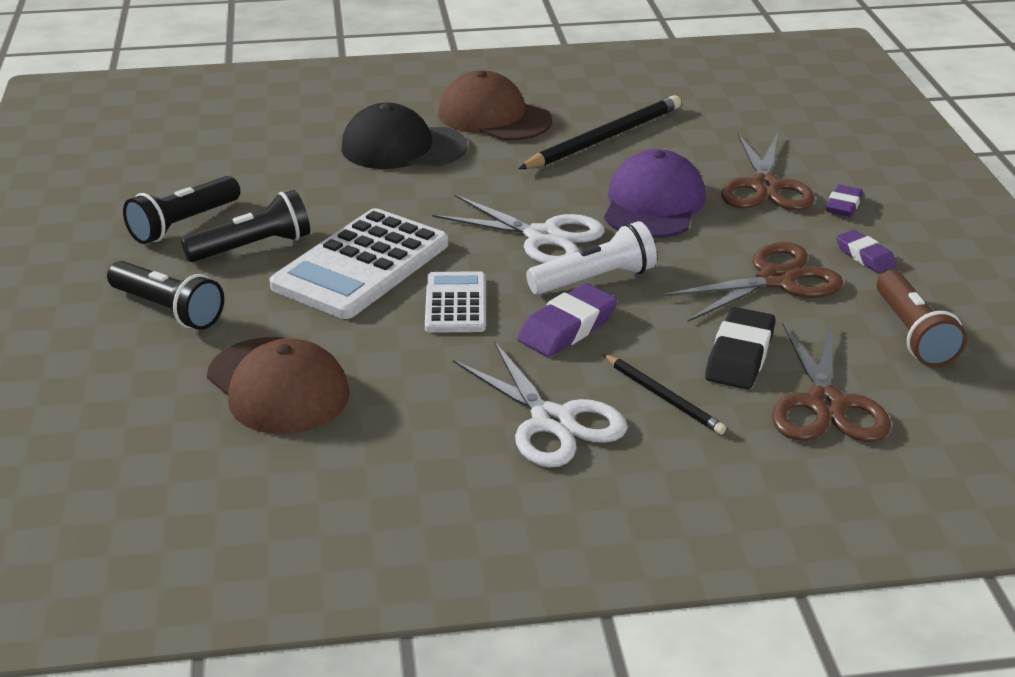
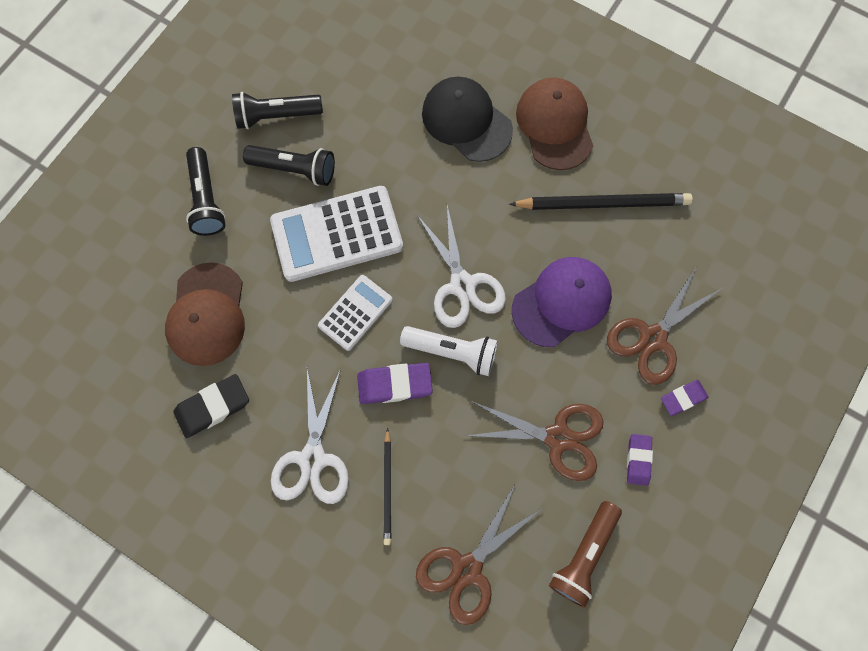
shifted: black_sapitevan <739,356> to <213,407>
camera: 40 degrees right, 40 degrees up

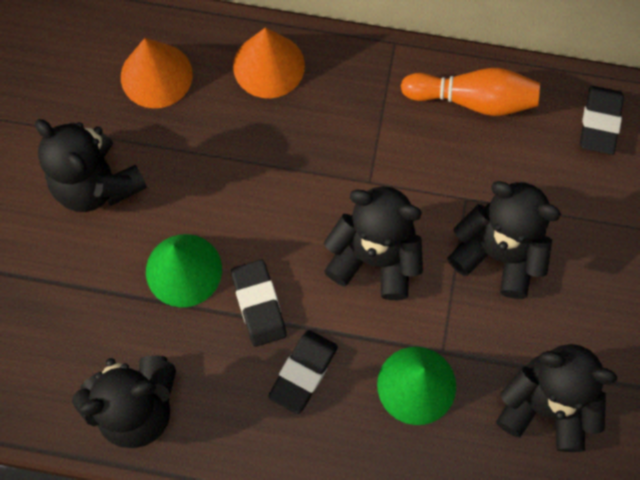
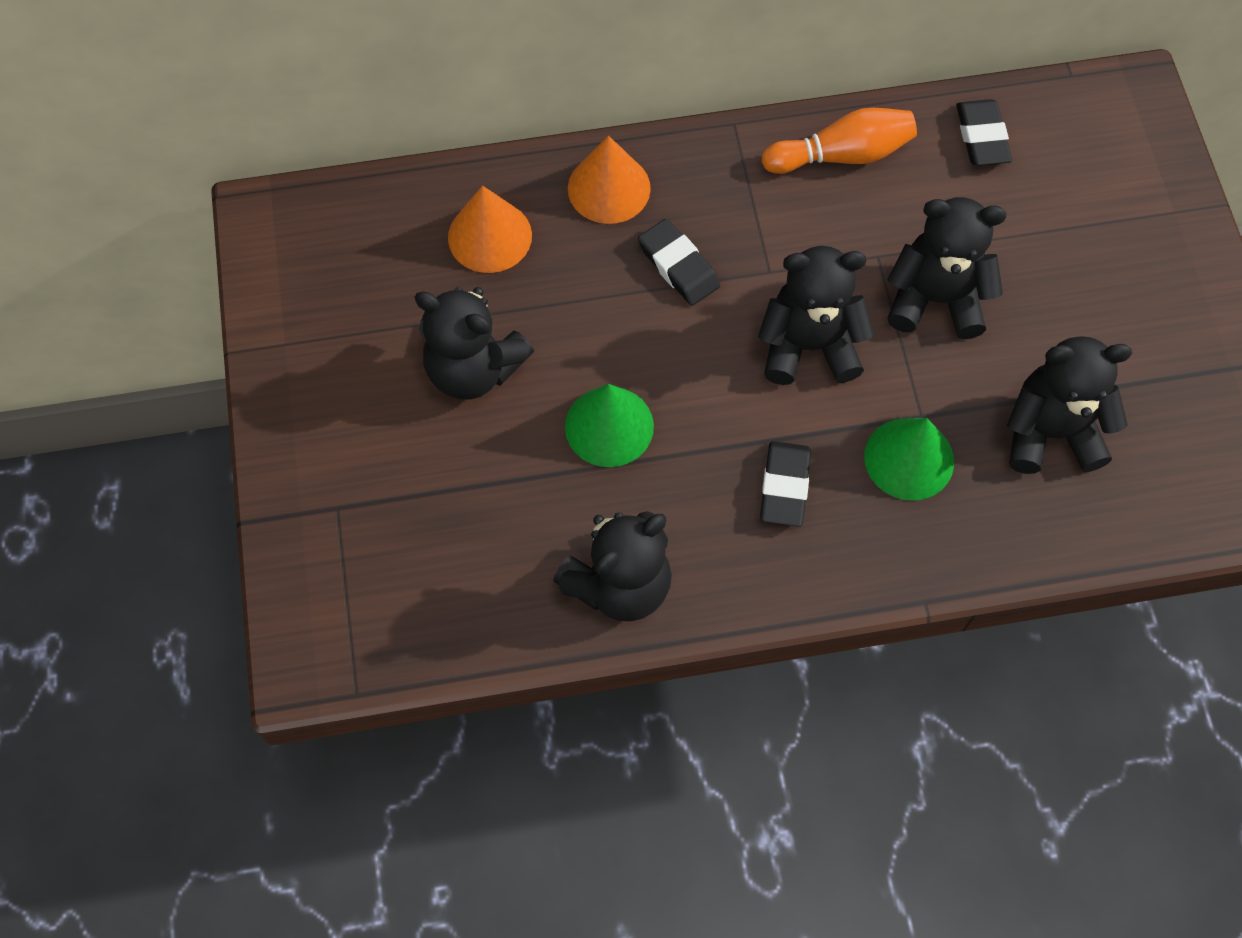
shifted: black_sapitevan <259,304> to <678,266>
camera: 20 degrees left, 5 degrees down

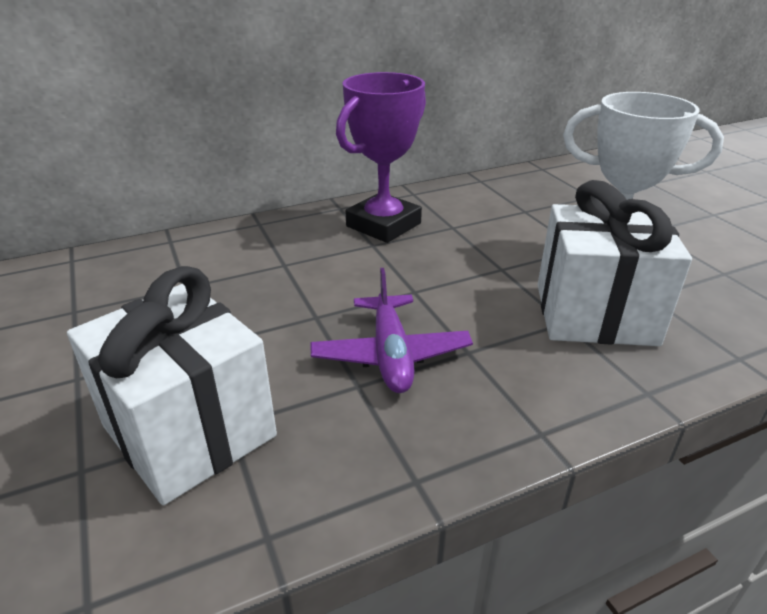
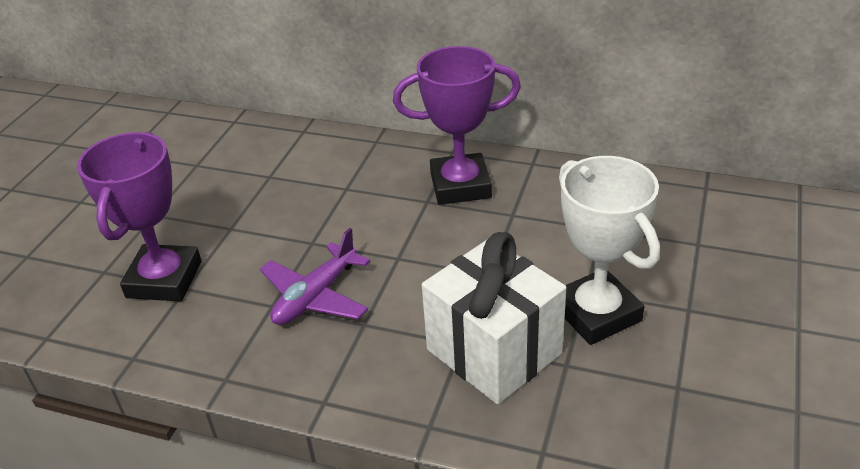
swapped: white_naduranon <189,431> to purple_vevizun <164,279>
camera: 45 degrees right, 5 degrees up

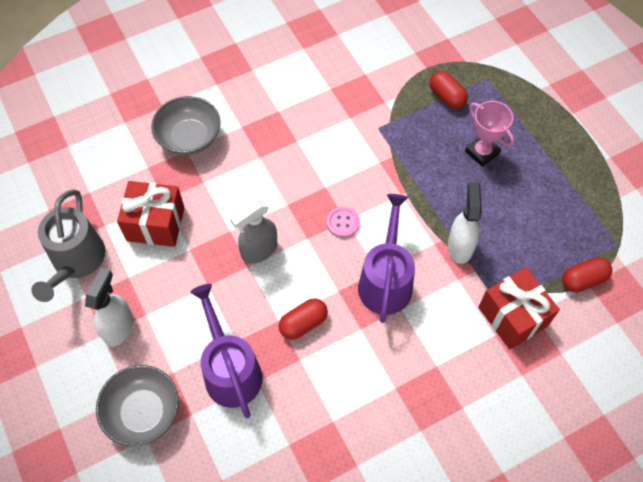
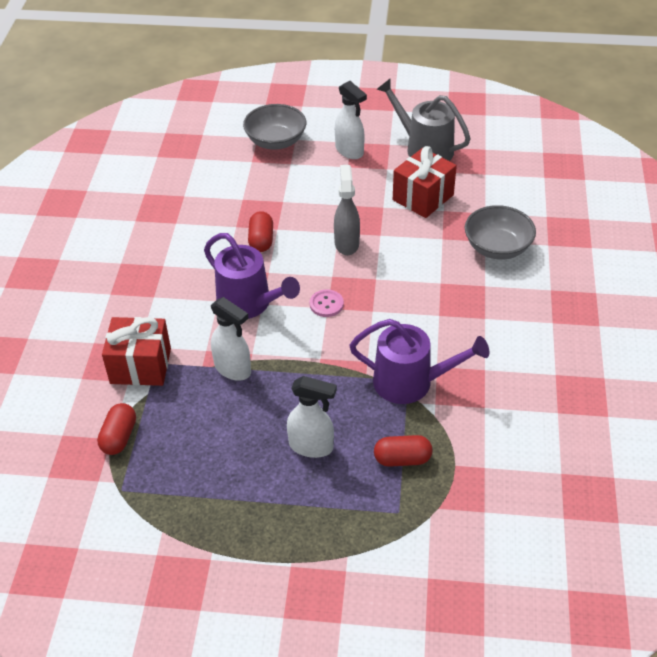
shifted: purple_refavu <230,371> to <410,382>
swapped: pink_vevizun <482,152> to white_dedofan <311,446>
camera: 125 degrees right, 15 degrees down

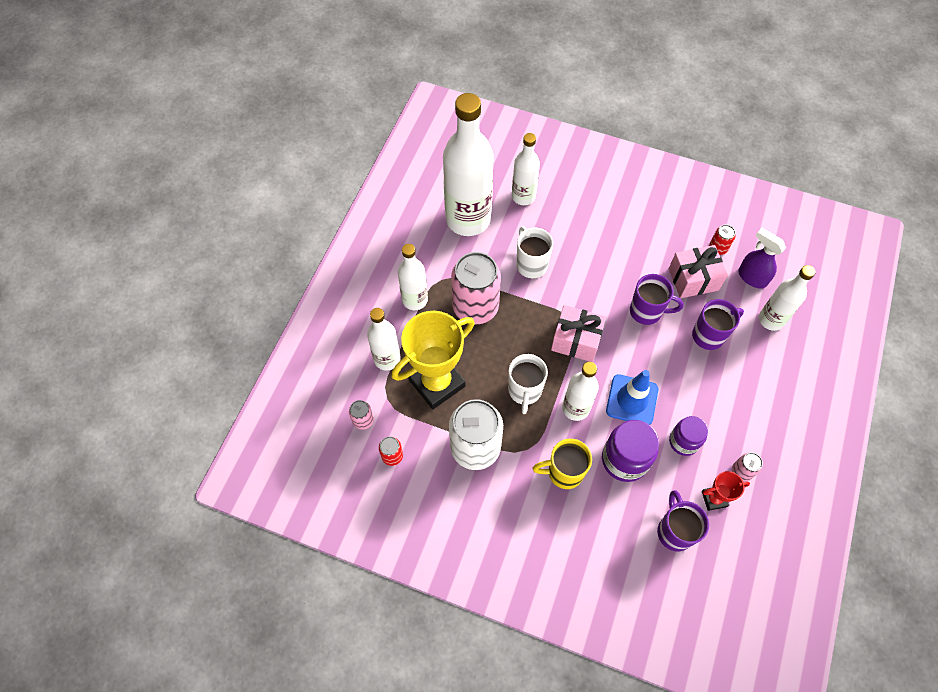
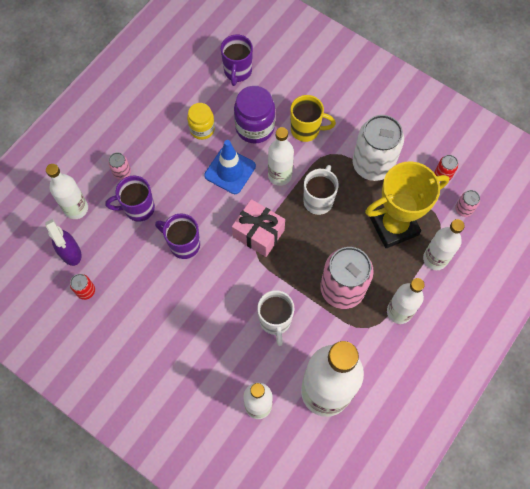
gone: pink_naduranon <693,279>; red_vevizun <714,499>
shifted: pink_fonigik <741,472> to <122,172>
repainted: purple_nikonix <683,442> to yellow_nikonix <202,129>
camera: 165 degrees left, 5 degrees up

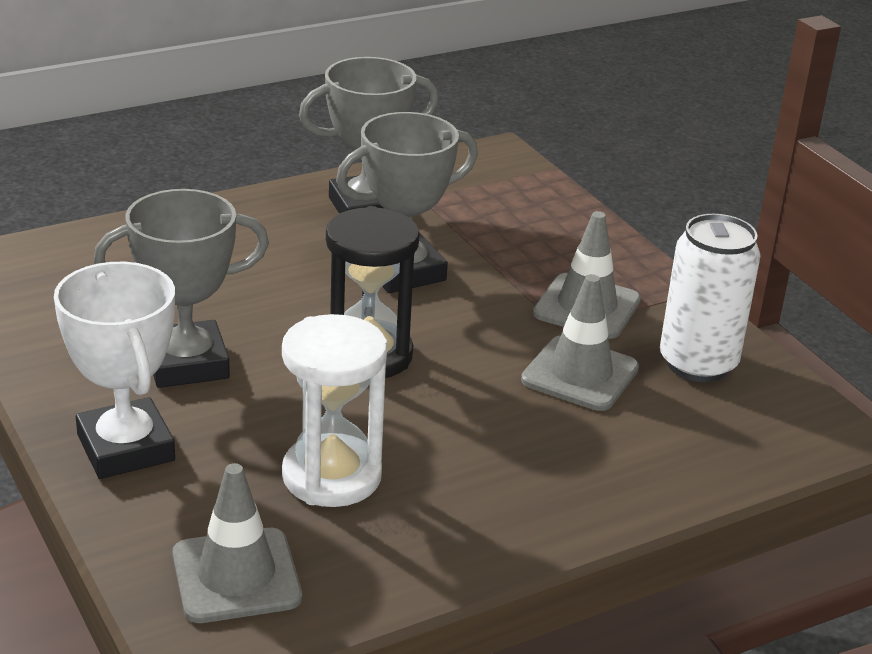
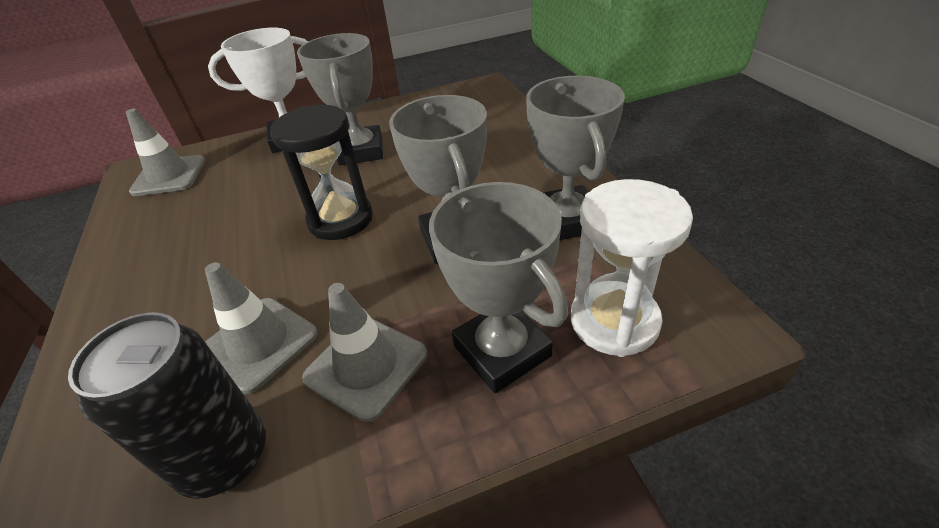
new: grey_vevizun <502,351>
shifted: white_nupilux <331,476> to <614,321>
repainted: white_fonigik <697,364> to black_fonigik <225,457>
camera: 105 degrees right, 10 degrees up

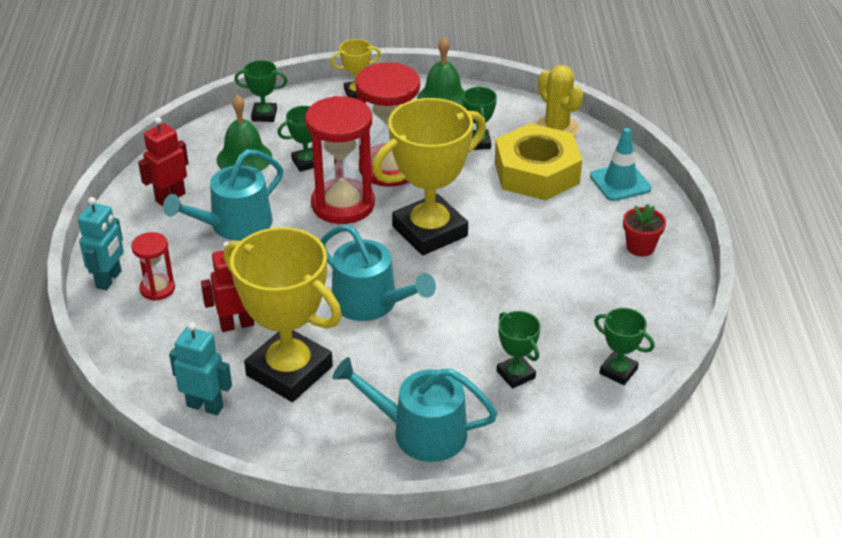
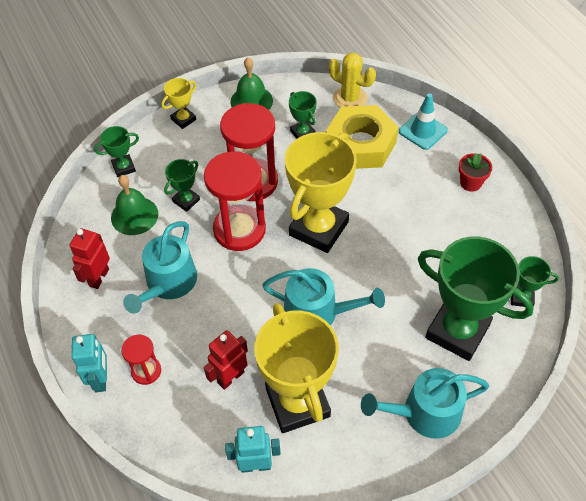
rotated: yellow_vevizun <289,371> = <297,402> 60 degrees clockwise
scaled: green_vevizun <516,374> = <457,331> x2.19
camera: 25 degrees left, 15 degrees up

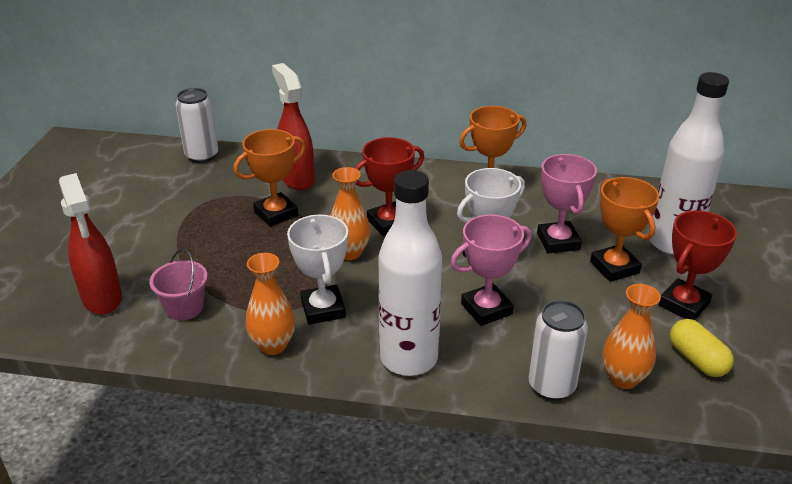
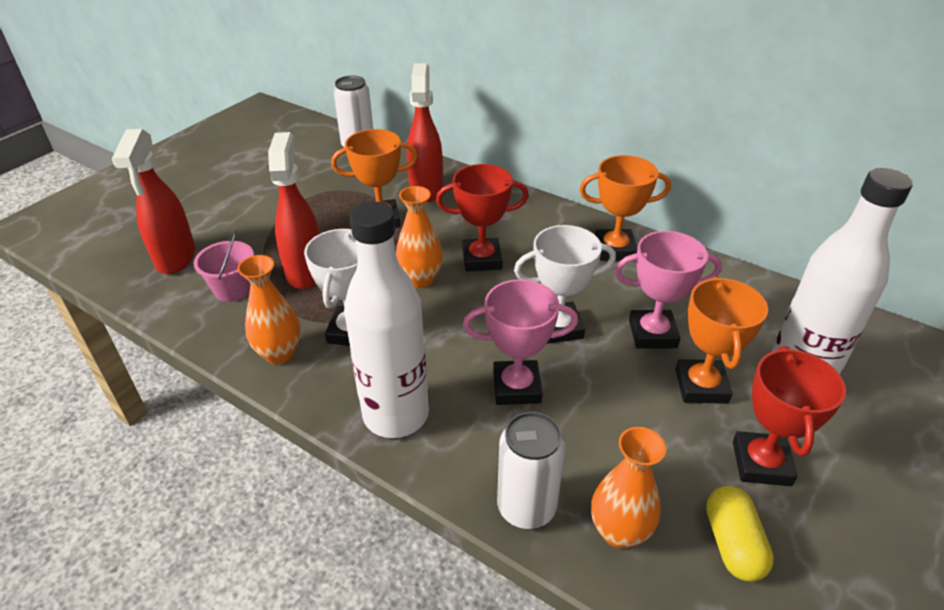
new: red_dedofan <305,271>
rotated: pink_vevizun <558,241> = <652,334> 75 degrees clockwise; red_vevizun <683,304> = <761,463> 60 degrees counterclockwise
camera: 25 degrees right, 5 degrees up

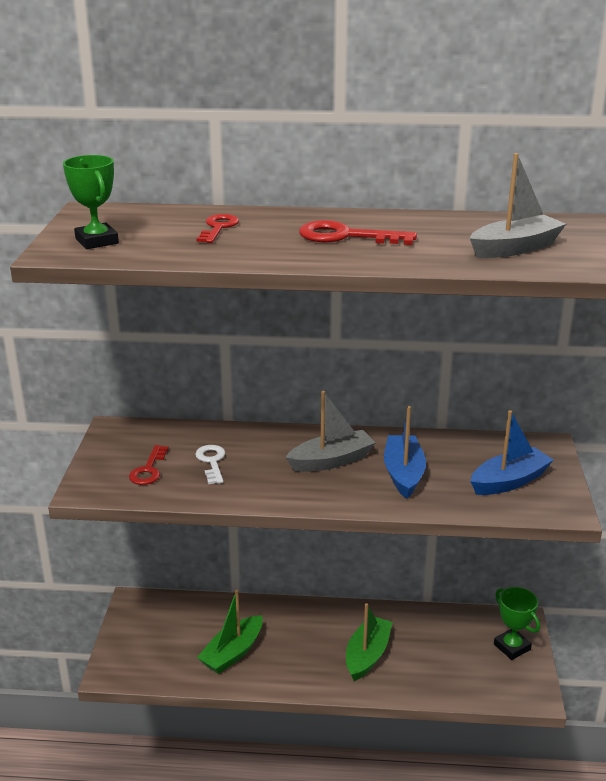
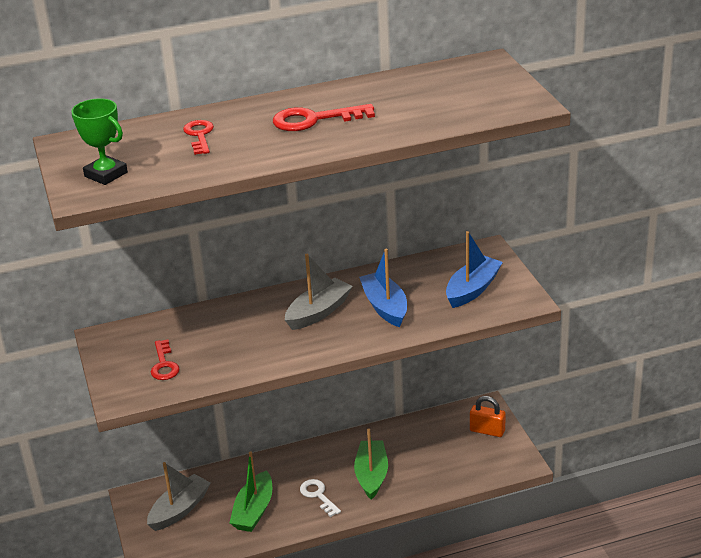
shifted: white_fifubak <212,462> to <318,495>; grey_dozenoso <515,248> to <179,510>
swapped: green_vevizun <512,647> to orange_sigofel <487,431>
camera: 20 degrees left, 5 degrees up

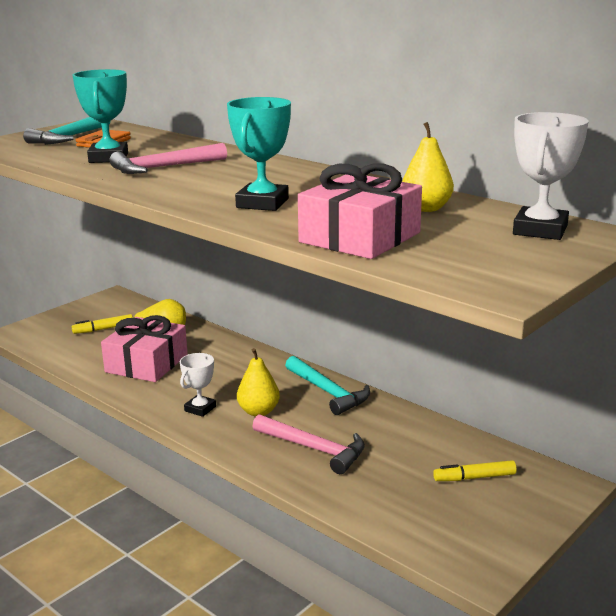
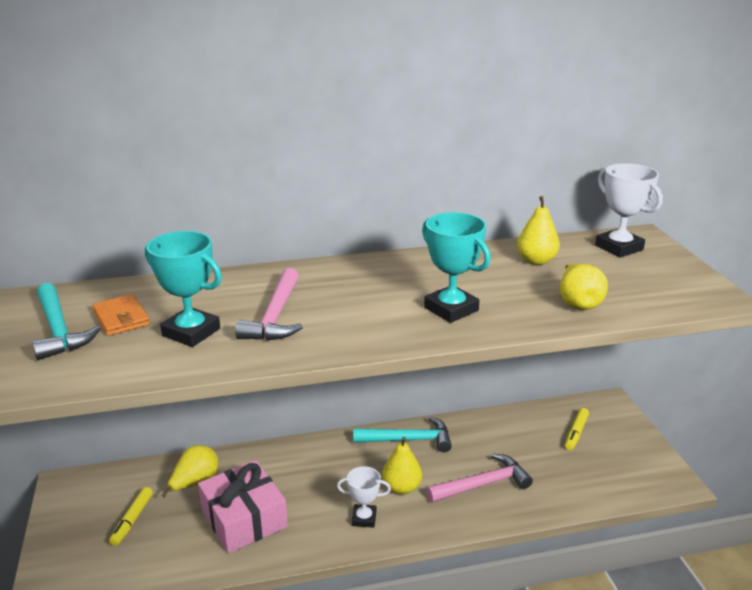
swapped: pink_naduranon <360,237> to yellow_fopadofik <578,303>
rotated: white_vevizun <200,409> = <364,518> 60 degrees counterclockwise
camera: 55 degrees left, 5 degrees up

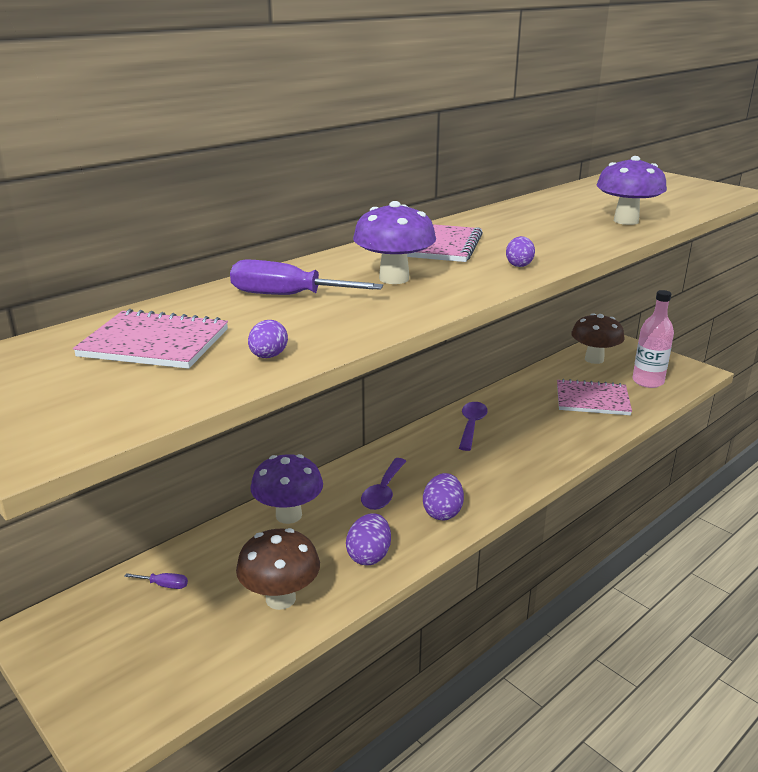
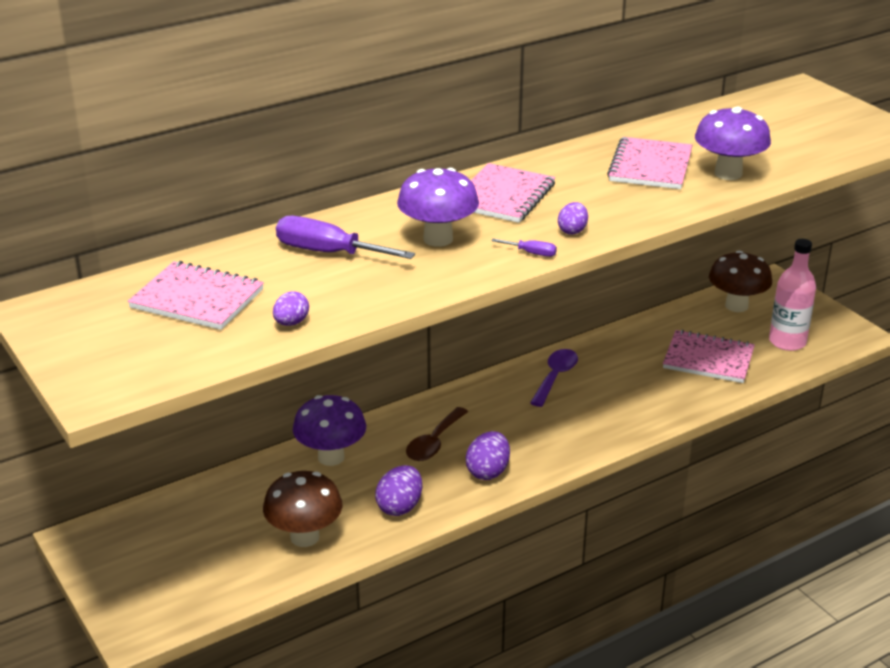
new: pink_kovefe <650,166>
shifted: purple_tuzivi <164,585> to <531,253>
repainted: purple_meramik <383,491> to brown_meramik <434,442>
camera: 10 degrees right, 5 degrees up

